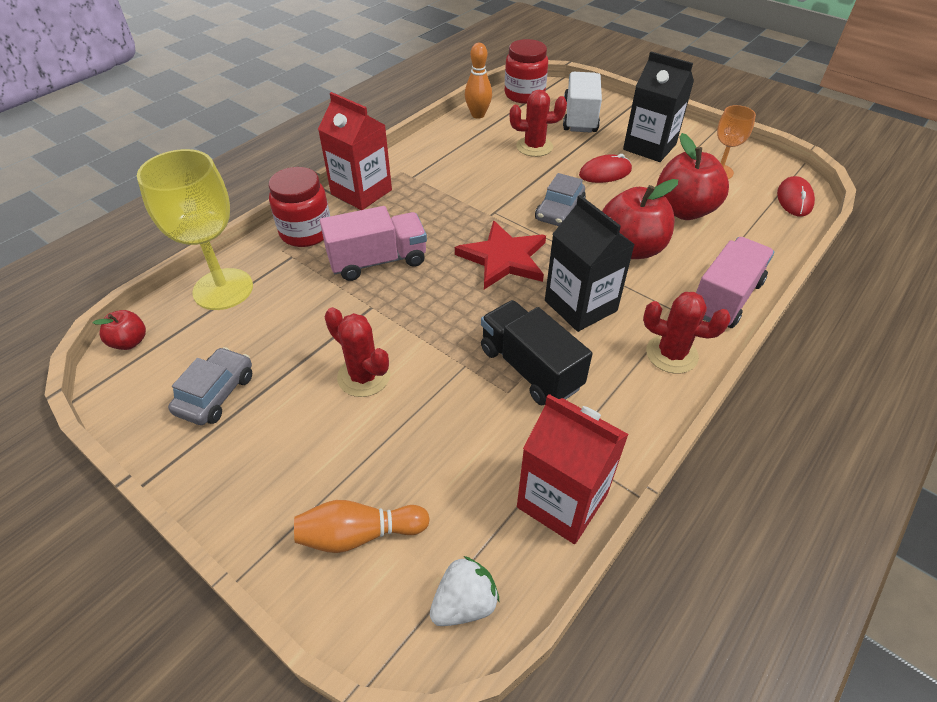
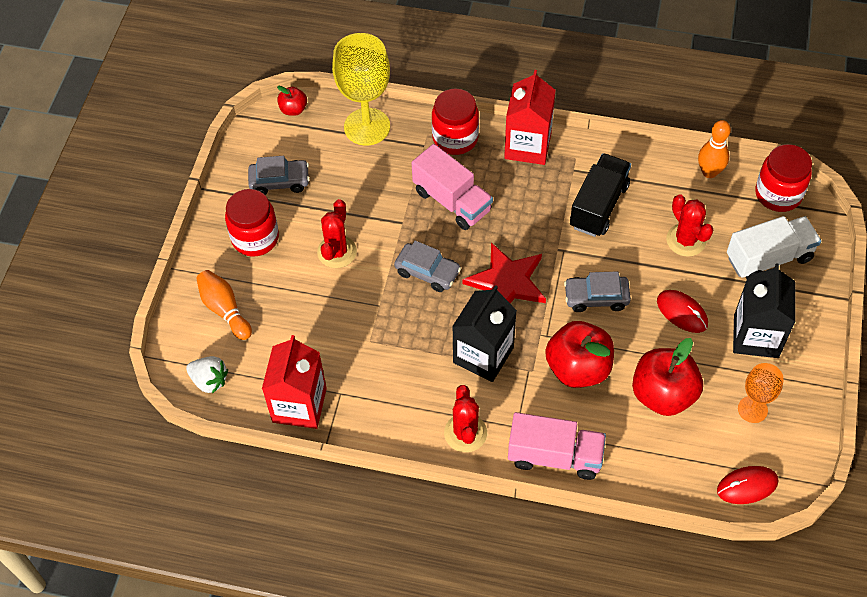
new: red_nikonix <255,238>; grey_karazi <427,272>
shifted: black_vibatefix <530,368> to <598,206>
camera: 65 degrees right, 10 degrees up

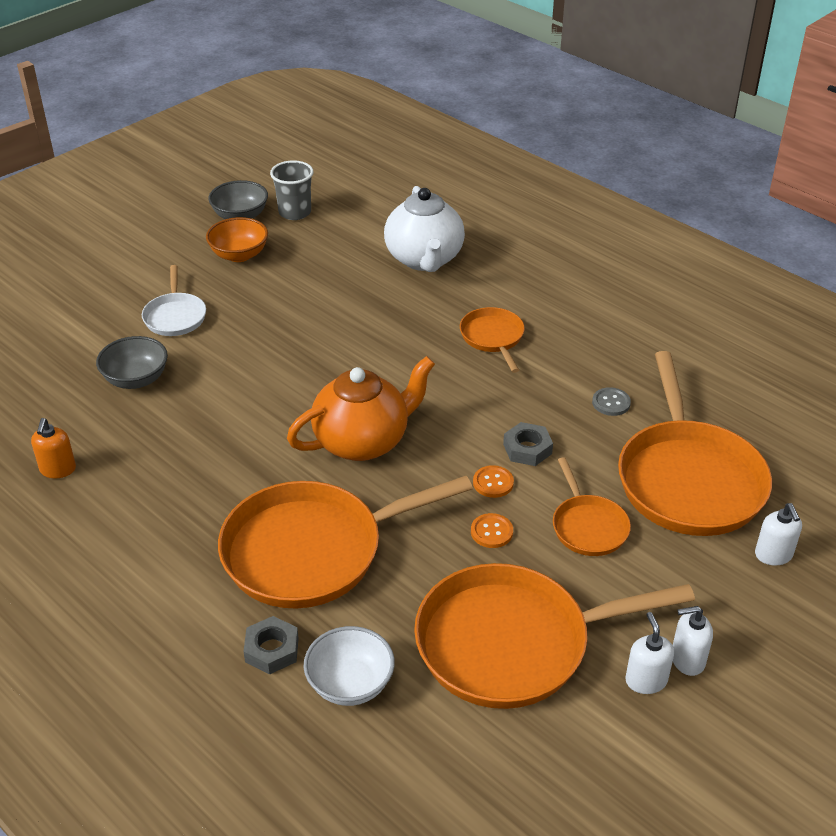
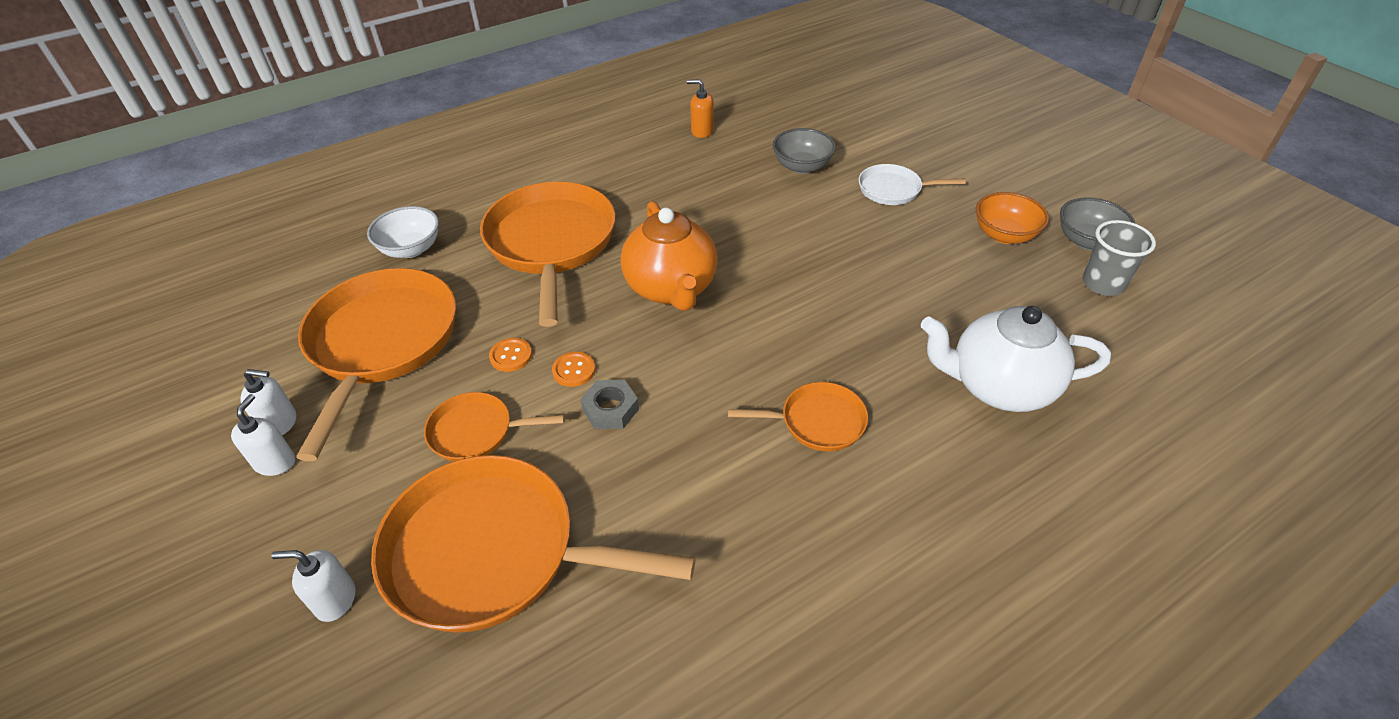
gone: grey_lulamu <272,650>; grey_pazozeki <611,403>
camera: 105 degrees right, 5 degrees up

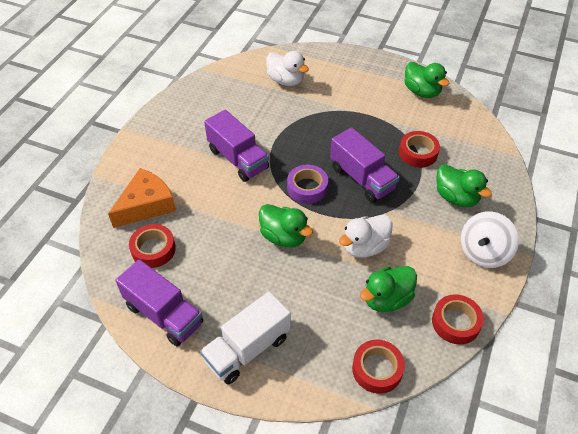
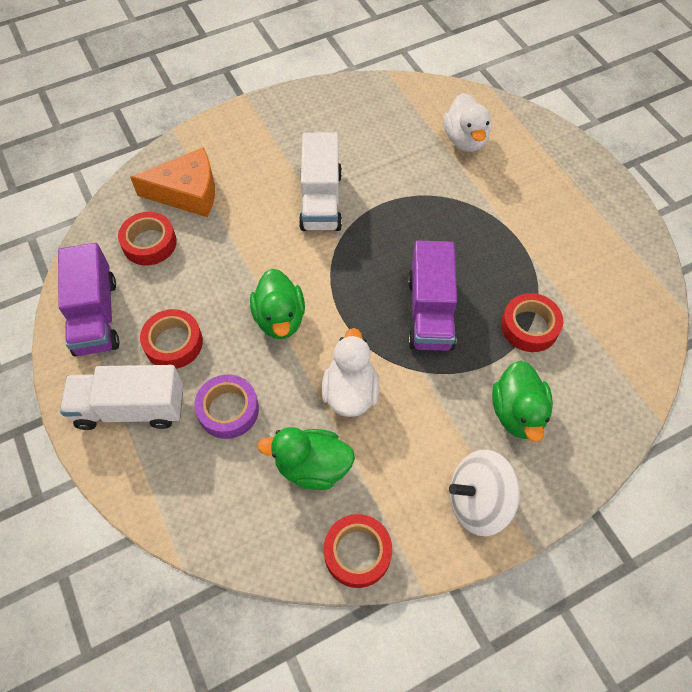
gone: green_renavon <422,92>
shifted: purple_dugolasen <307,188> to <228,410>; red_dugolasen <377,369> to <173,343>
repainted: purple_vibatefix <238,159> to white_vibatefix <321,200>
rotated: white_renavon <365,247> = <350,392> 90 degrees clockwise
camera: 40 degrees right, 10 degrees up

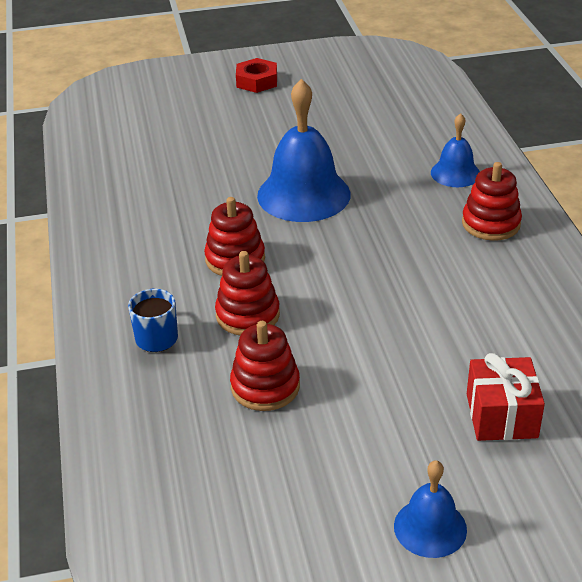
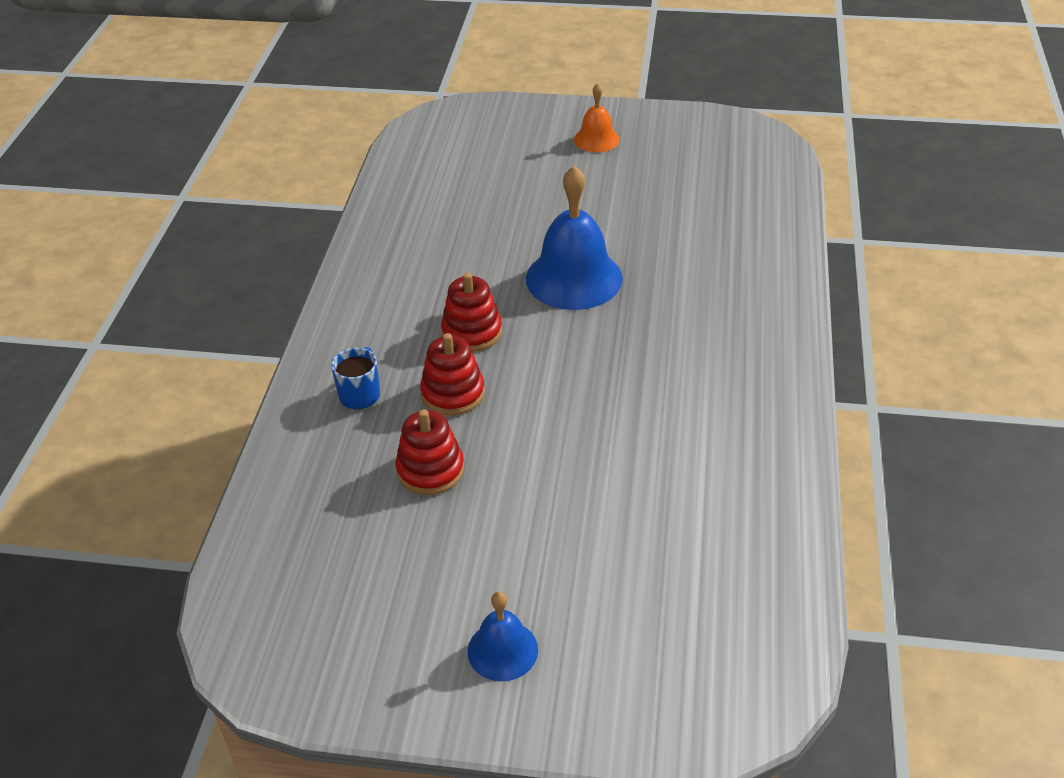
gone: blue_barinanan <455,173>; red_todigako <491,223>; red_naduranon <501,415>
swapped: red_lulamu <257,81> to orange_barinanan <596,139>
camera: 20 degrees right, 5 degrees up

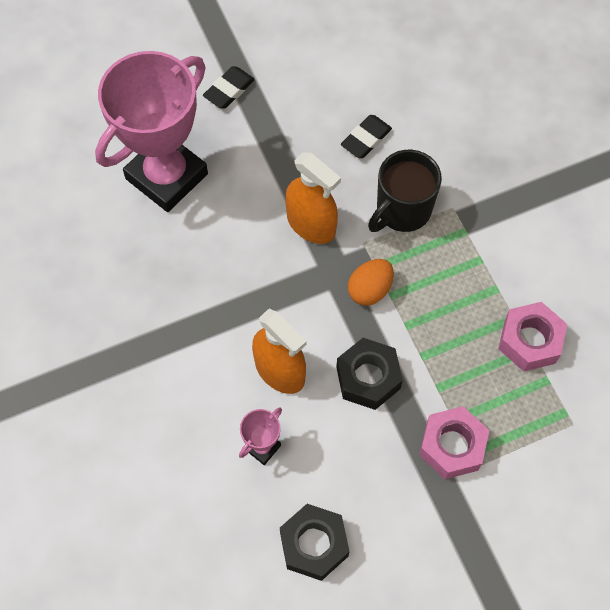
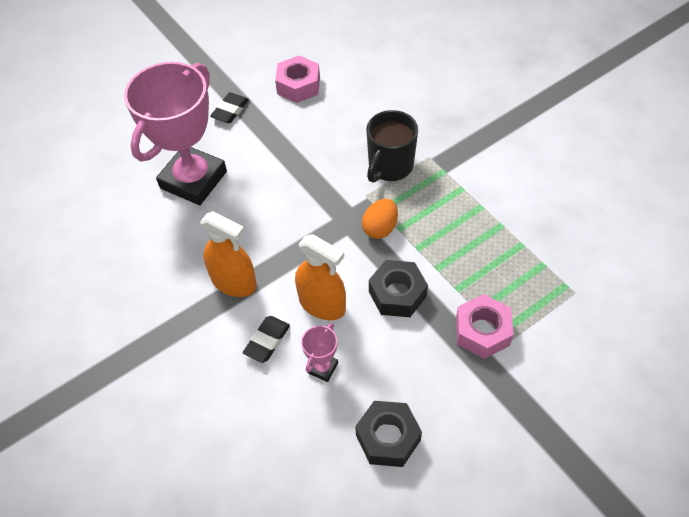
shifted: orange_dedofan <311,224> to <234,282>; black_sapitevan <366,139> to <267,341>; pink_lulamu <530,341> to <298,85>
camera: 10 degrees left, 10 degrees down

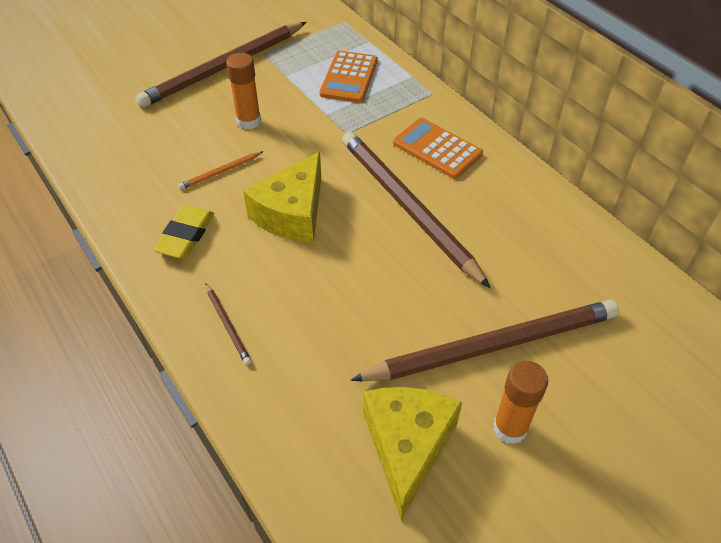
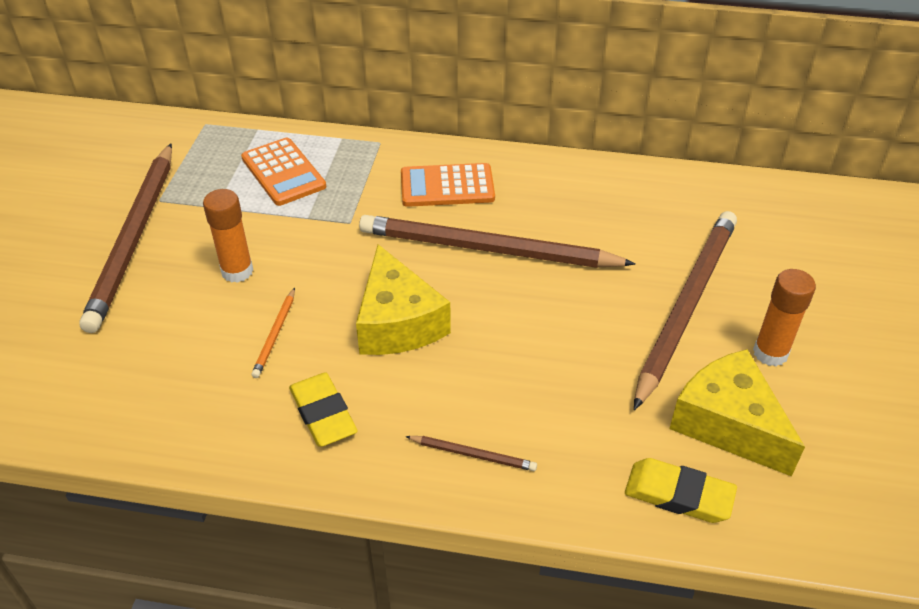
new: yellow_sapitevan <678,495>
camera: 45 degrees left, 5 degrees down

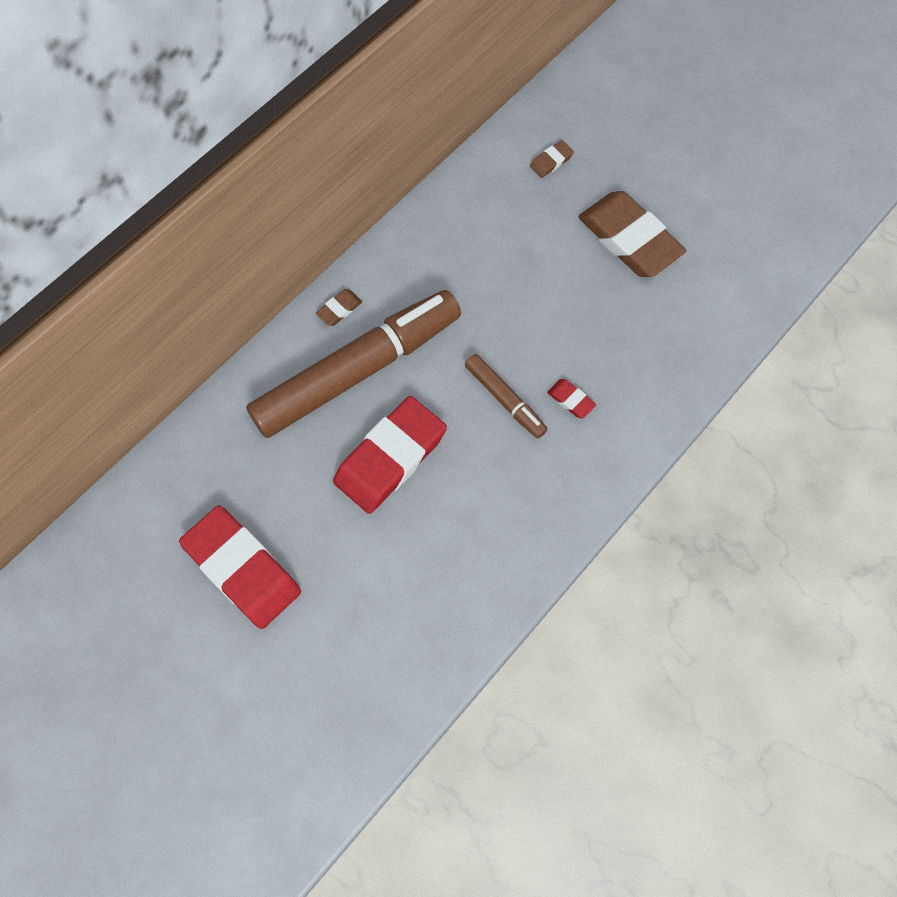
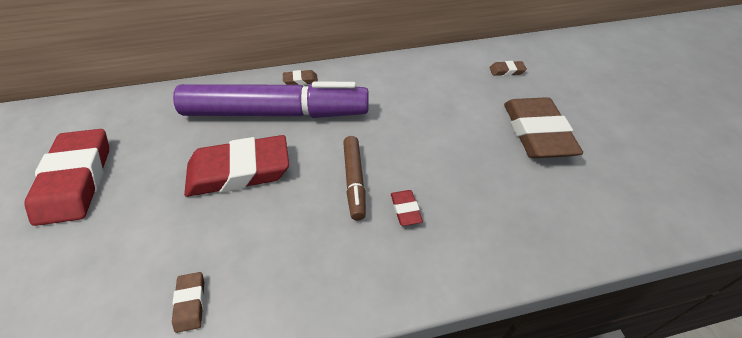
new: brown_sapitevan <190,303>
repainted: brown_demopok <356,371> to purple_demopok <275,113>
camera: 35 degrees right, 20 degrees down

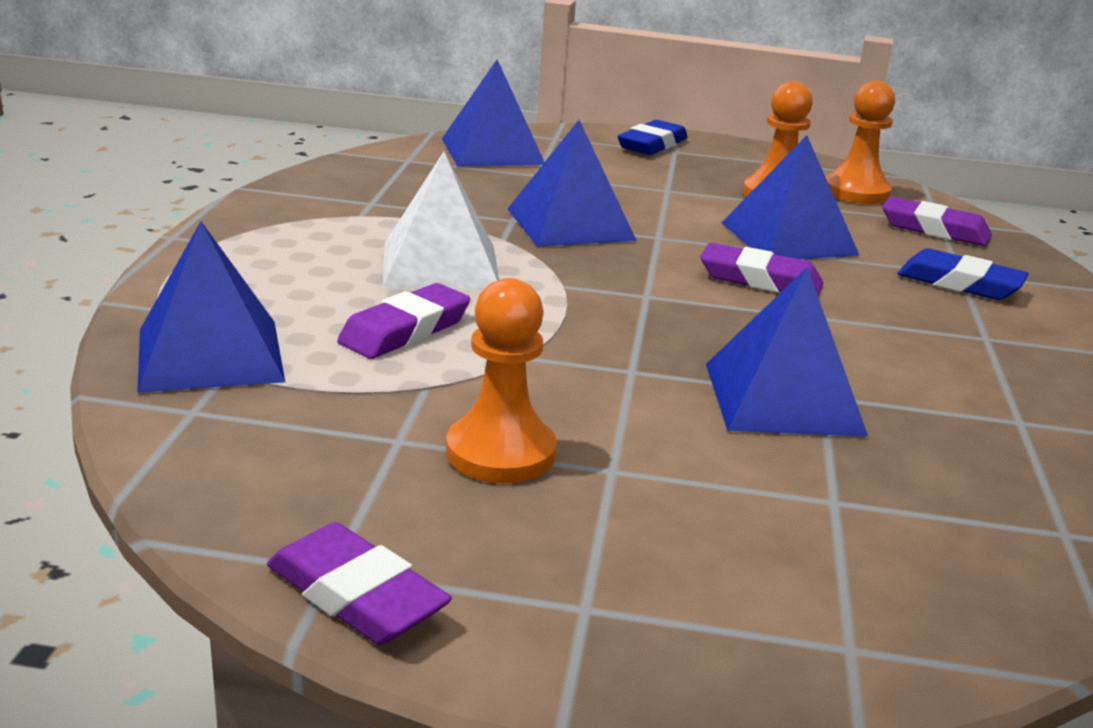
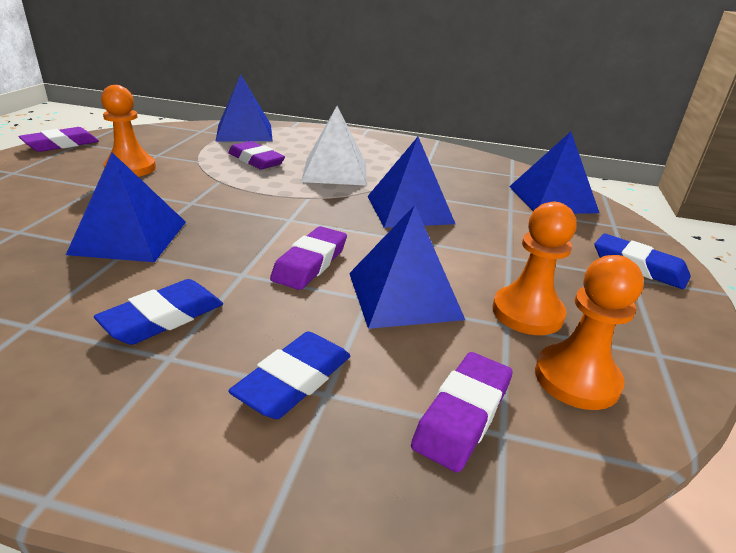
new: blue_sapitevan <163,318>
camera: 95 degrees right, 5 degrees up

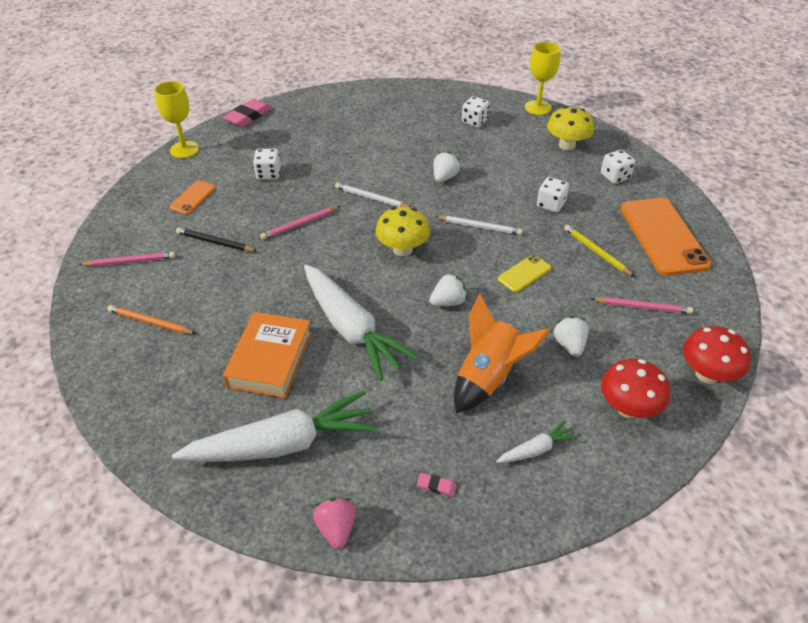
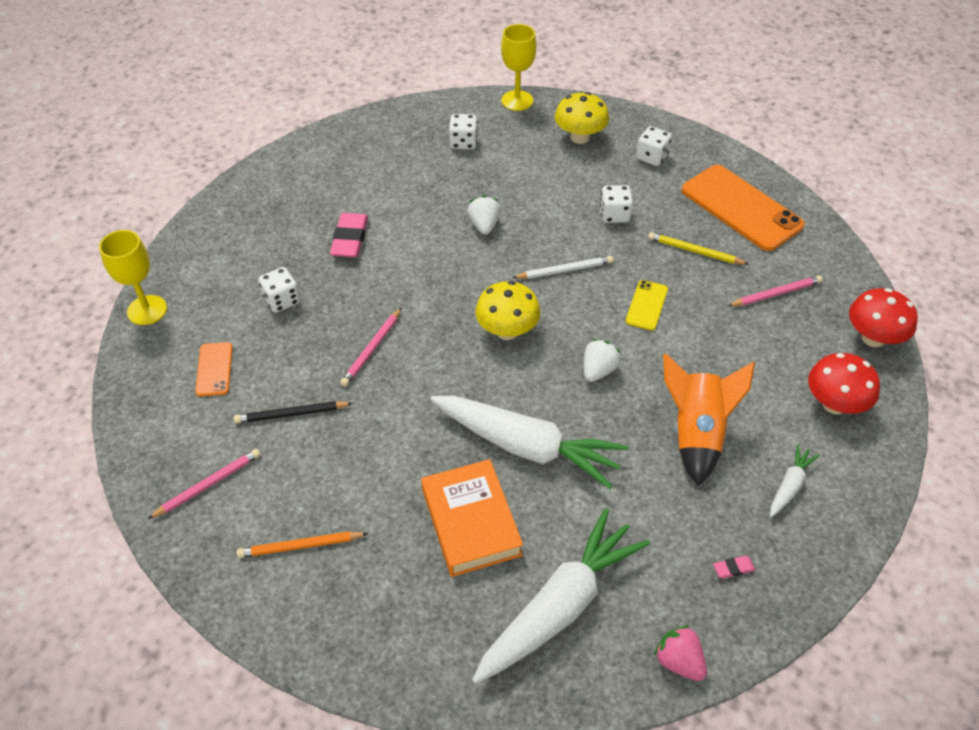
gone: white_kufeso <371,198>; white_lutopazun <569,345>
shifted: pink_sapitevan <248,116> to <350,239>
camera: 30 degrees left, 5 degrees up

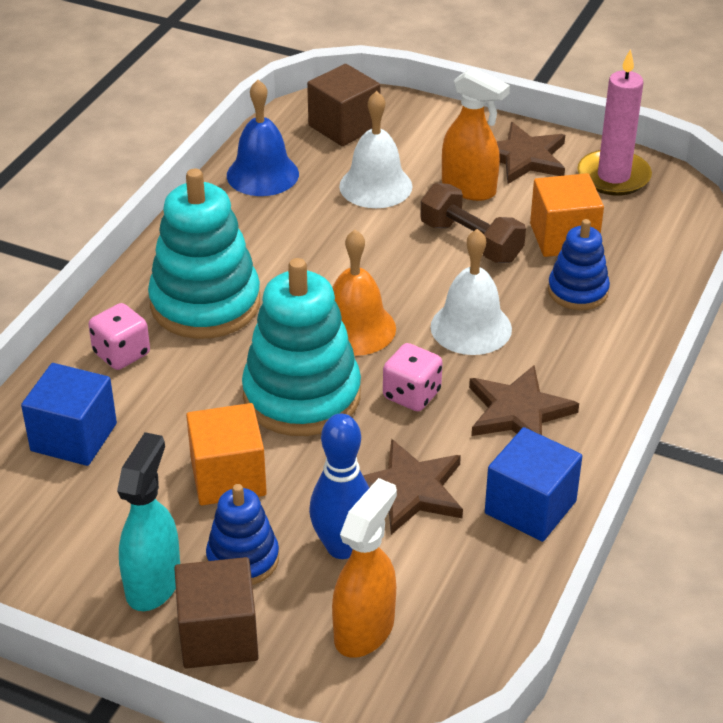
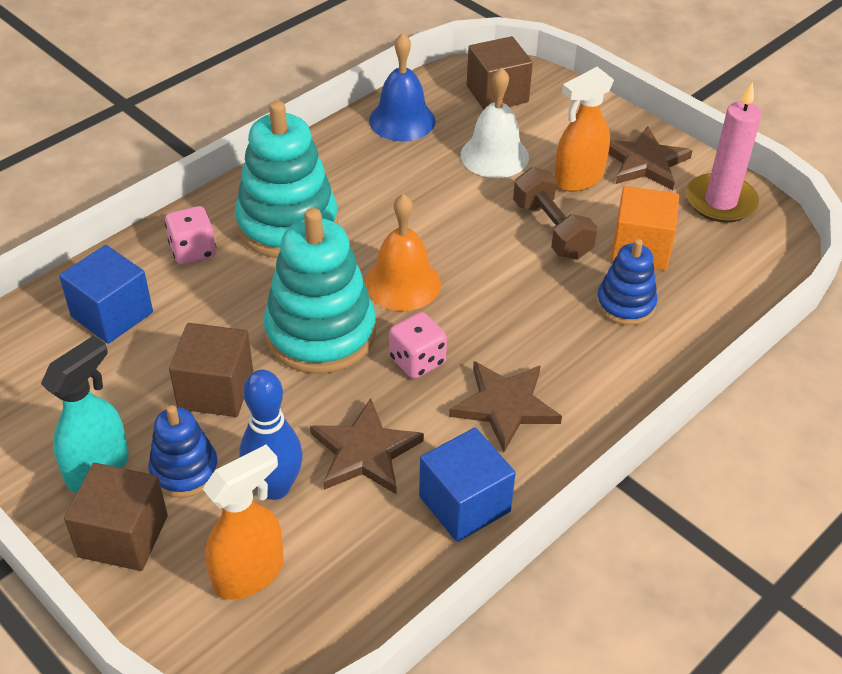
gone: white_barinanan <471,327>
repainted: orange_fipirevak <228,477> to brown_fipirevak <215,390>
rotated: orange_dedofan <469,189> = <578,179> 90 degrees clockwise
camera: 20 degrees right, 5 degrees up

